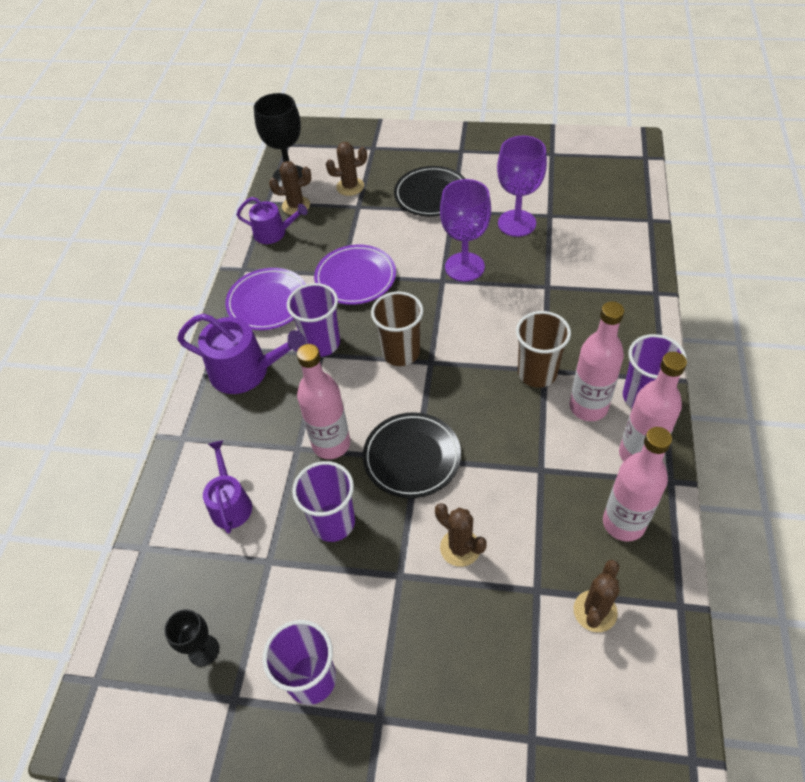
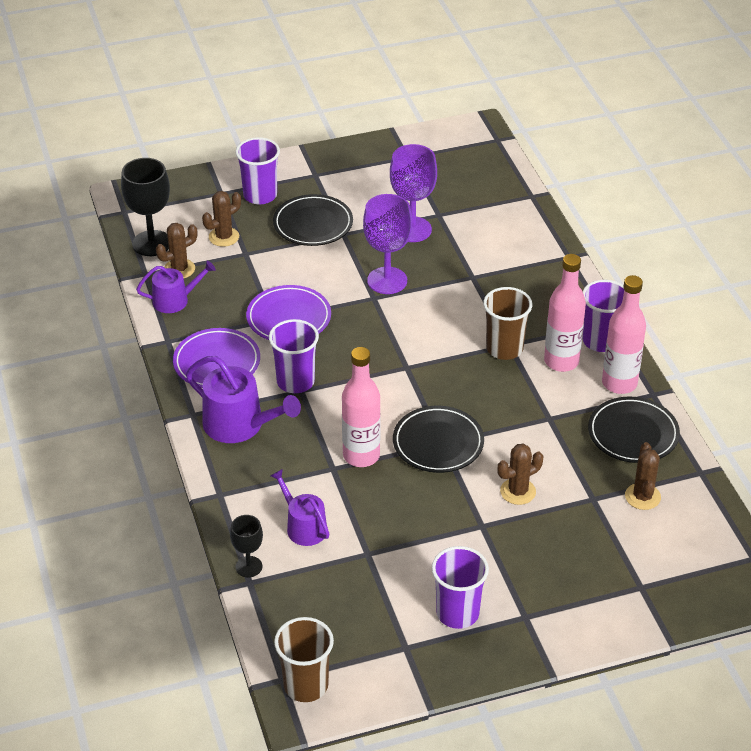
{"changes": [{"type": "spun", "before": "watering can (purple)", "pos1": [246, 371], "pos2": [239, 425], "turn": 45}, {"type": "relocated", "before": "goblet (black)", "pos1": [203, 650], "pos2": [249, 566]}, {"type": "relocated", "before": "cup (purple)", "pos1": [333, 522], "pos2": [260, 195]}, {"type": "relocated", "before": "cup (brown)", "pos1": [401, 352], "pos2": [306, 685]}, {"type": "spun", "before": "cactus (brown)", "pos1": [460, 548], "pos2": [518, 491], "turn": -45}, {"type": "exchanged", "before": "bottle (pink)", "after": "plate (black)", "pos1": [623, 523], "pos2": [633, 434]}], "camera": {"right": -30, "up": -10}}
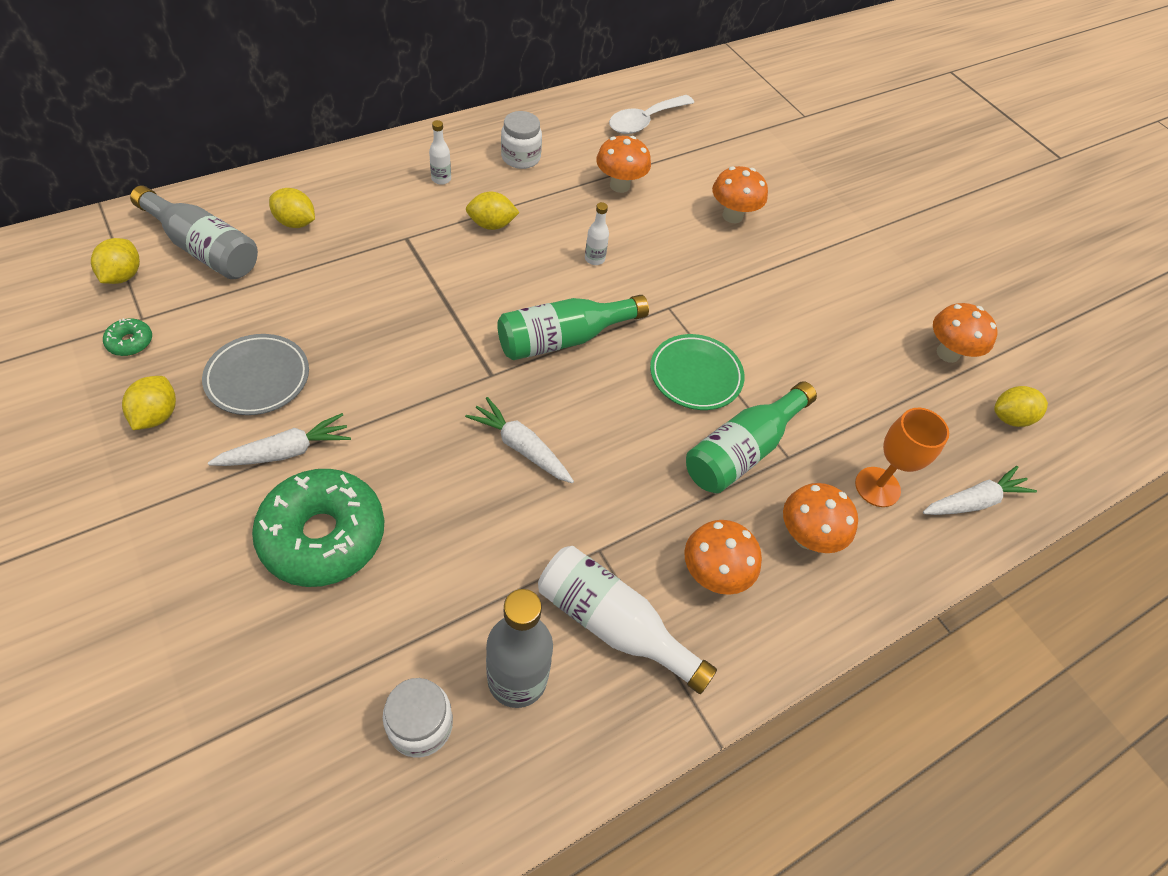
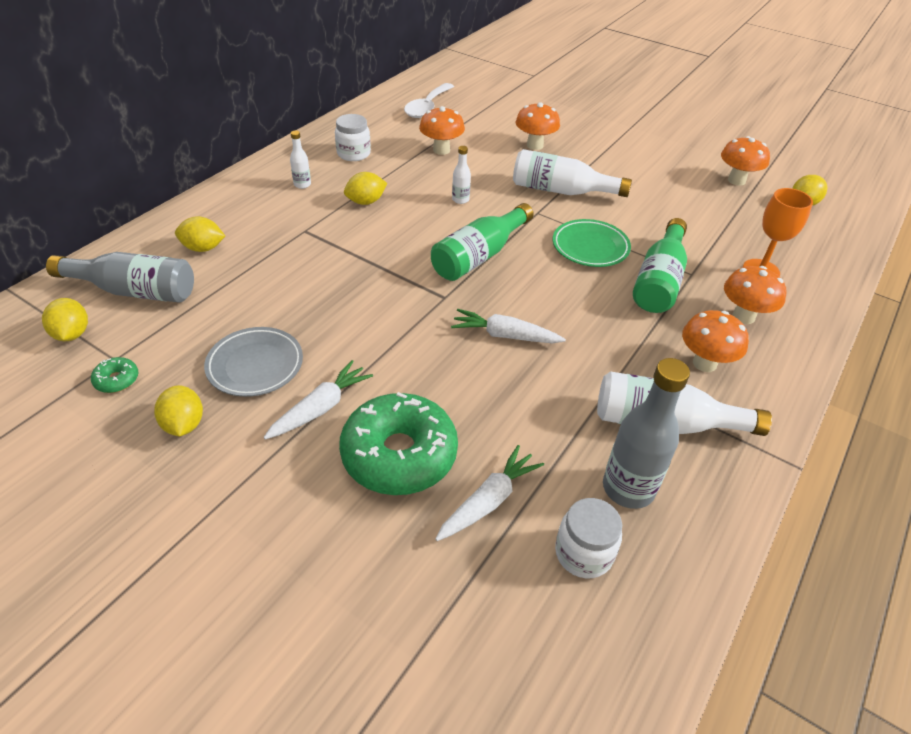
{"changes": [{"type": "relocated", "before": "carrot (white)", "pos1": [973, 501], "pos2": [489, 500]}, {"type": "appeared", "after": "bottle (white)", "pos2": [561, 191]}], "camera": {"right": -20, "up": -10}}
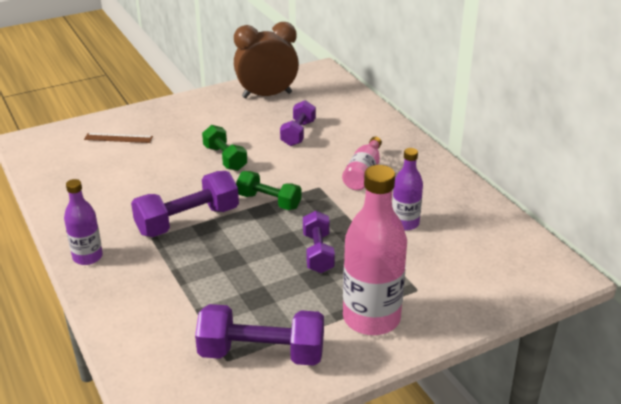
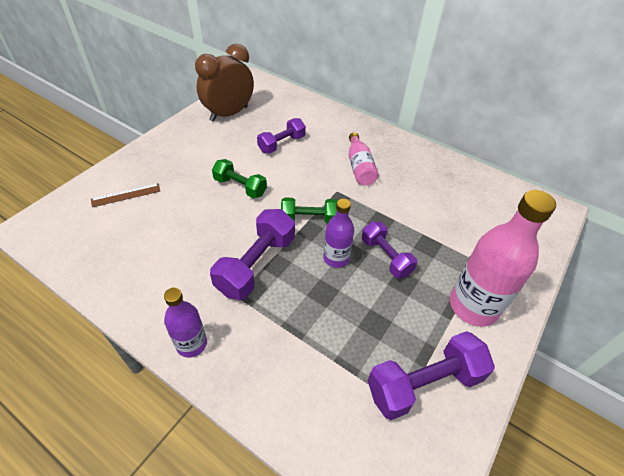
{"changes": [{"type": "spun", "before": "dumbbell (purple)", "pos1": [298, 133], "pos2": [281, 144], "turn": 60}, {"type": "relocated", "before": "bottle (purple)", "pos1": [405, 223], "pos2": [336, 258]}], "camera": {"right": -30, "up": 15}}
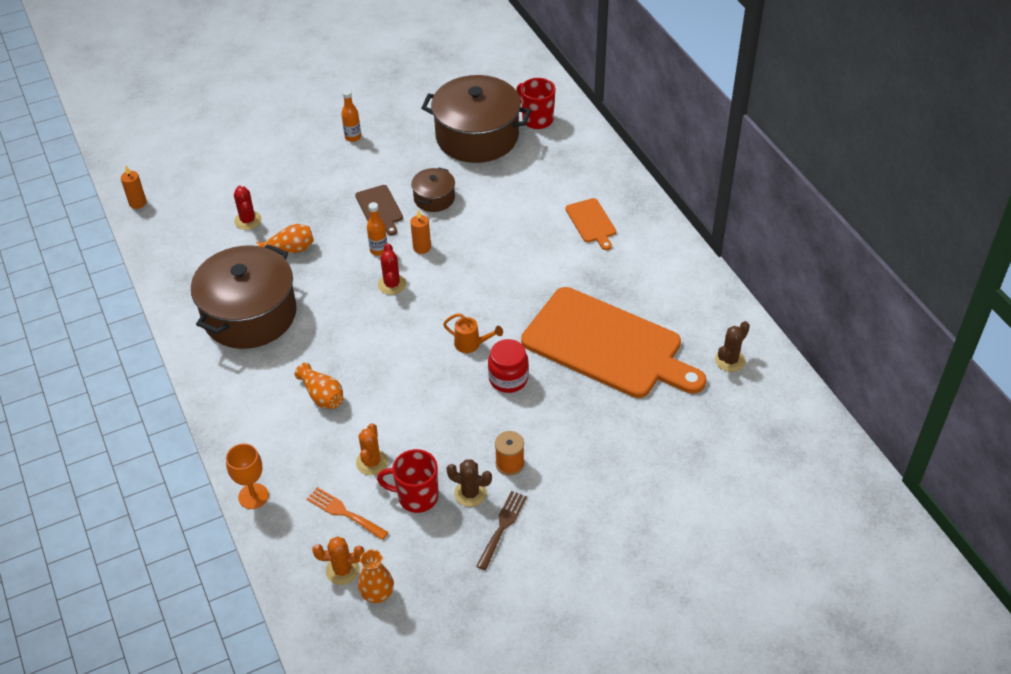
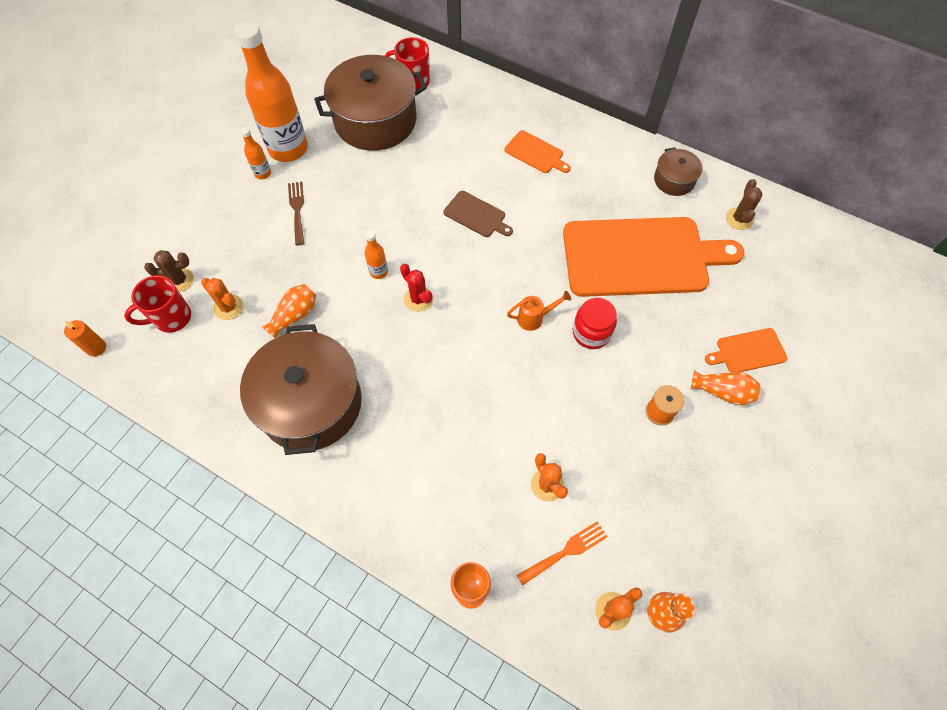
{"changes": [{"type": "relocated", "before": "mug (red)", "pos1": [416, 497], "pos2": [171, 318]}, {"type": "relocated", "before": "cactus (brown)", "pos1": [470, 493], "pos2": [179, 280]}, {"type": "colour", "before": "cactus (red)", "after": "cactus (orange)", "pos1": [248, 220], "pos2": [228, 307]}, {"type": "appeared", "after": "bottle (orange)", "pos2": [288, 149]}, {"type": "relocated", "before": "fork (brown)", "pos1": [502, 527], "pos2": [297, 210]}, {"type": "relocated", "before": "cutting board (brown)", "pos1": [380, 208], "pos2": [476, 215]}, {"type": "spun", "before": "fork (orange)", "pos1": [344, 513], "pos2": [565, 551], "turn": 150}, {"type": "relocated", "before": "pot (brown)", "pos1": [434, 198], "pos2": [674, 180]}, {"type": "relocated", "before": "vase (orange)", "pos1": [322, 395], "pos2": [722, 392]}, {"type": "appeared", "after": "cutting board (orange)", "pos2": [748, 351]}, {"type": "missing", "before": "candle (orange)", "pos1": [422, 247]}], "camera": {"right": -35, "up": 15}}
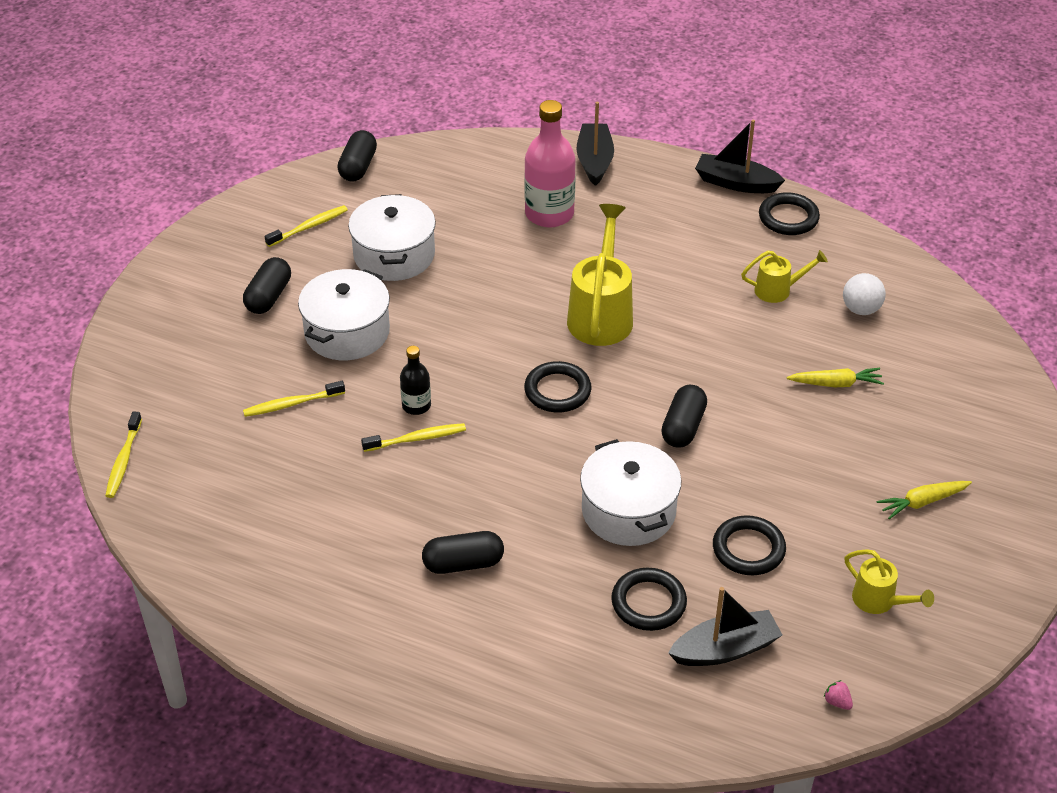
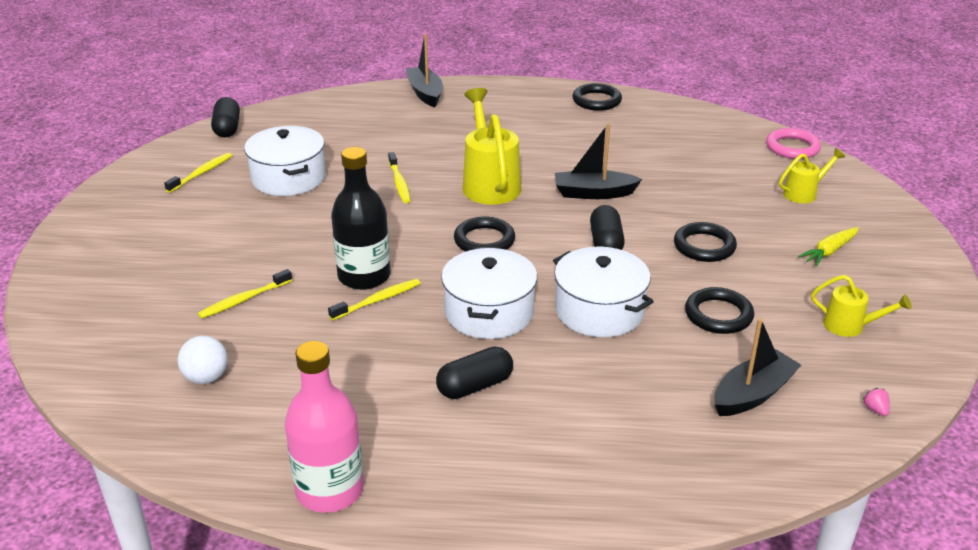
{"changes": [{"type": "relocated", "before": "ball (white)", "pos1": [861, 309], "pos2": [206, 378]}, {"type": "relocated", "before": "bottle (pink)", "pos1": [549, 214], "pos2": [330, 490]}, {"type": "size", "before": "bottle (black)", "pos1": [416, 406], "pos2": [364, 276], "scale": 1.89}, {"type": "relocated", "before": "toothbrush (yellow)", "pos1": [123, 461], "pos2": [399, 183]}, {"type": "relocated", "before": "pot (white)", "pos1": [347, 332], "pos2": [489, 312]}, {"type": "relocated", "before": "boat (black)", "pos1": [736, 183], "pos2": [593, 193]}, {"type": "relocated", "before": "ring (black)", "pos1": [648, 603], "pos2": [704, 246]}, {"type": "appeared", "after": "ring (pink)", "pos2": [792, 147]}, {"type": "relocated", "before": "watering can (yellow)", "pos1": [778, 290], "pos2": [804, 193]}, {"type": "spun", "before": "strawberry (pink)", "pos1": [837, 702], "pos2": [875, 410], "turn": 45}, {"type": "missing", "before": "capsule (black)", "pos1": [268, 297]}, {"type": "missing", "before": "carrot (yellow)", "pos1": [836, 384]}], "camera": {"right": -20, "up": -10}}
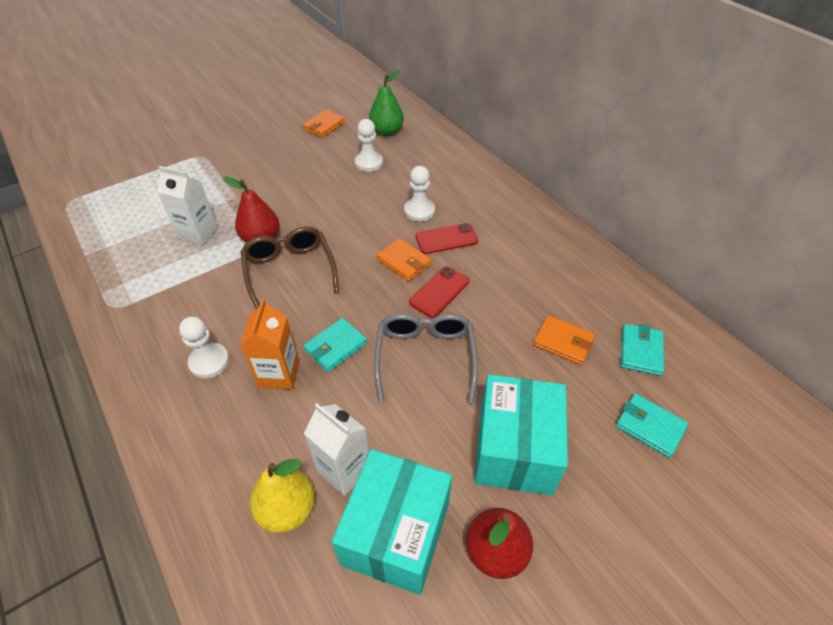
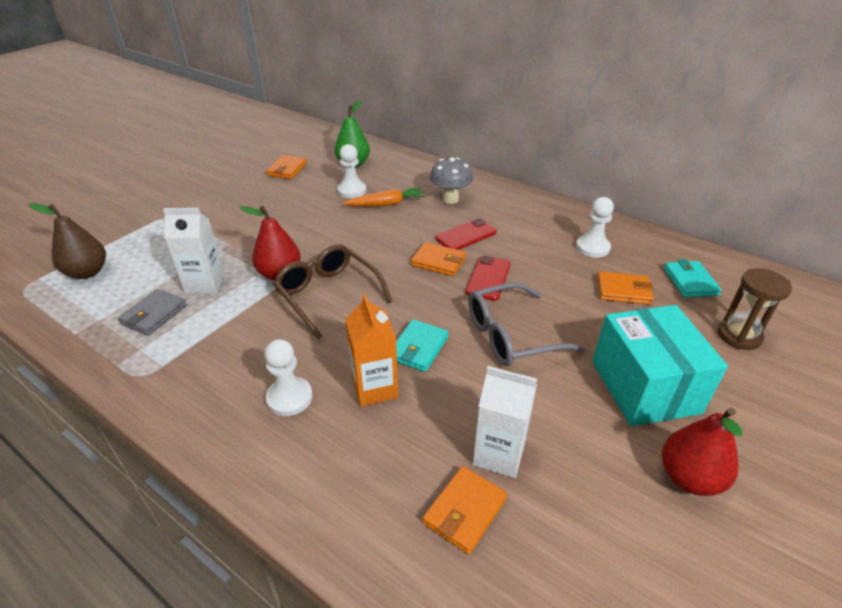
{"changes": [{"type": "appeared", "after": "pear (brown)", "pos2": [87, 272]}, {"type": "appeared", "after": "wallet (grey)", "pos2": [154, 314]}, {"type": "appeared", "after": "carrot (orange)", "pos2": [386, 204]}, {"type": "exchanged", "before": "pear (yellow)", "after": "wallet (orange)", "pos1": [287, 509], "pos2": [465, 511]}, {"type": "appeared", "after": "mushroom (grey)", "pos2": [450, 199]}, {"type": "spun", "before": "glasses (grey)", "pos1": [425, 358], "pos2": [512, 335], "turn": -90}, {"type": "relocated", "before": "pawn (white)", "pos1": [419, 211], "pos2": [592, 247]}, {"type": "exchanged", "before": "wallet (turquoise)", "after": "hourglass (brown)", "pos1": [649, 426], "pos2": [739, 336]}, {"type": "missing", "before": "box (turquoise)", "pos1": [396, 533]}], "camera": {"right": -20, "up": -10}}
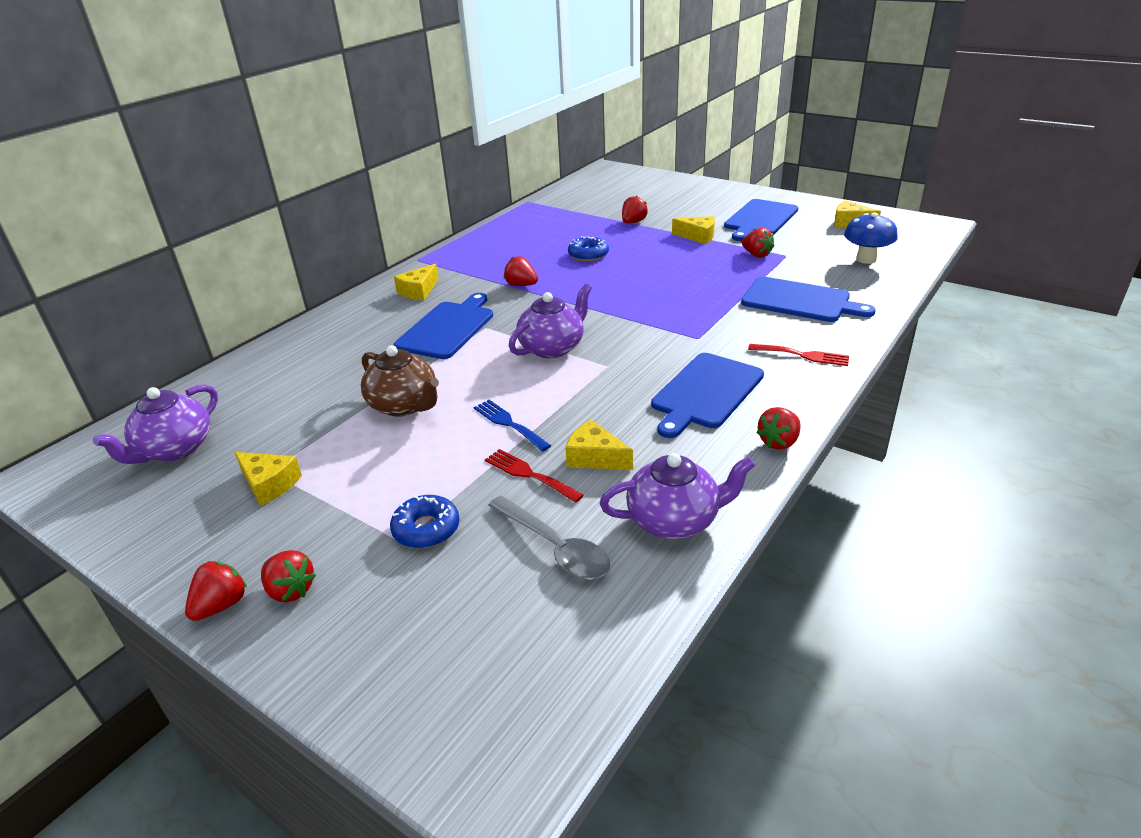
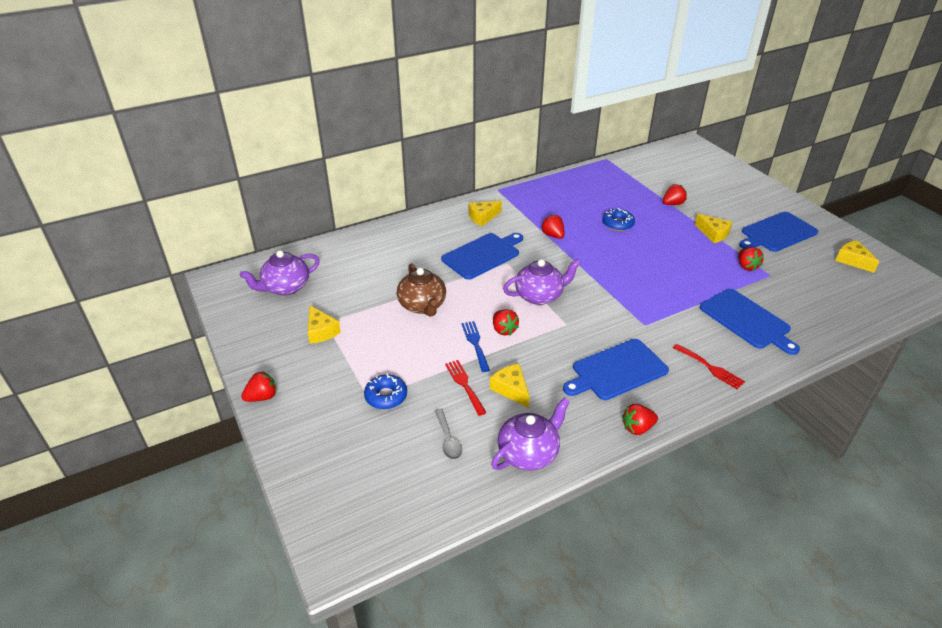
{"changes": [{"type": "size", "before": "spoon (grey)", "pos1": [555, 547], "pos2": [448, 439], "scale": 0.65}, {"type": "spun", "before": "teapot (purple)", "pos1": [674, 520], "pos2": [529, 453], "turn": -60}, {"type": "relocated", "before": "strawberry (red)", "pos1": [290, 590], "pos2": [504, 330]}, {"type": "missing", "before": "mushroom (blue)", "pos1": [866, 259]}], "camera": {"right": 25, "up": 5}}
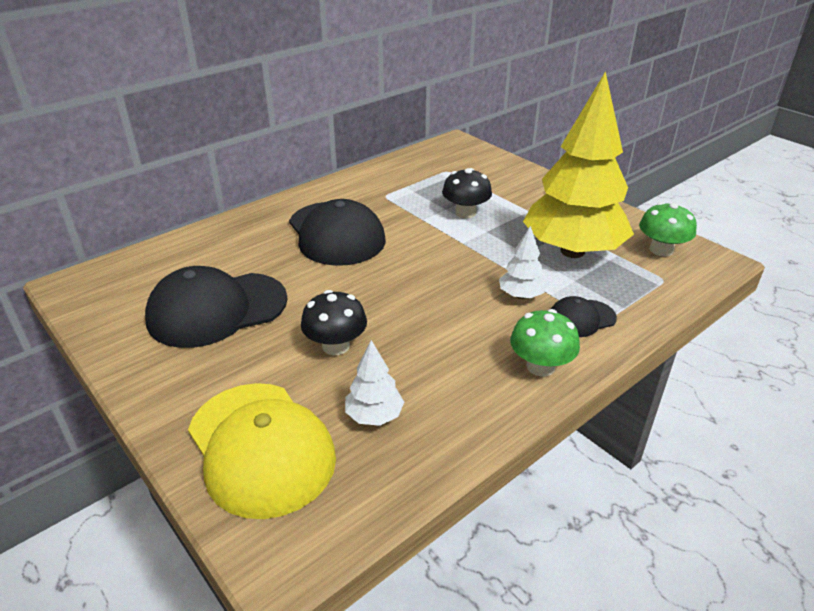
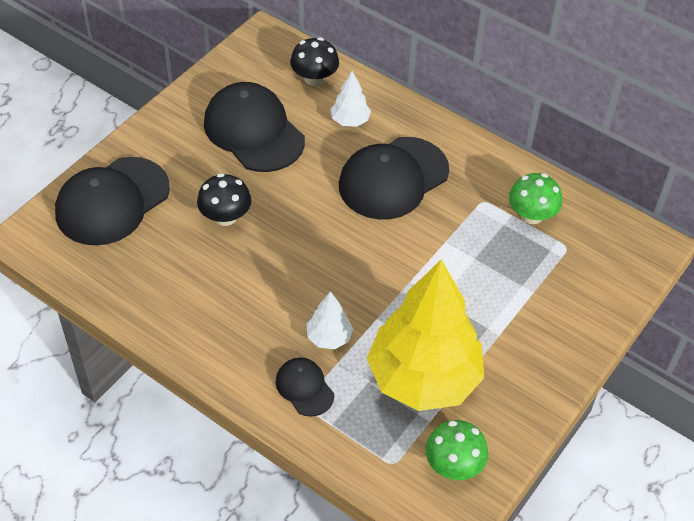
{"changes": [{"type": "colour", "before": "cap (yellow)", "after": "cap (black)", "pos1": [261, 448], "pos2": [112, 201]}, {"type": "relocated", "before": "mushroom (black)", "pos1": [465, 213], "pos2": [314, 78]}, {"type": "relocated", "before": "tree (white)", "pos1": [374, 416], "pos2": [350, 121]}, {"type": "relocated", "before": "mushroom (green)", "pos1": [540, 366], "pos2": [531, 215]}], "camera": {"right": 75, "up": 15}}
